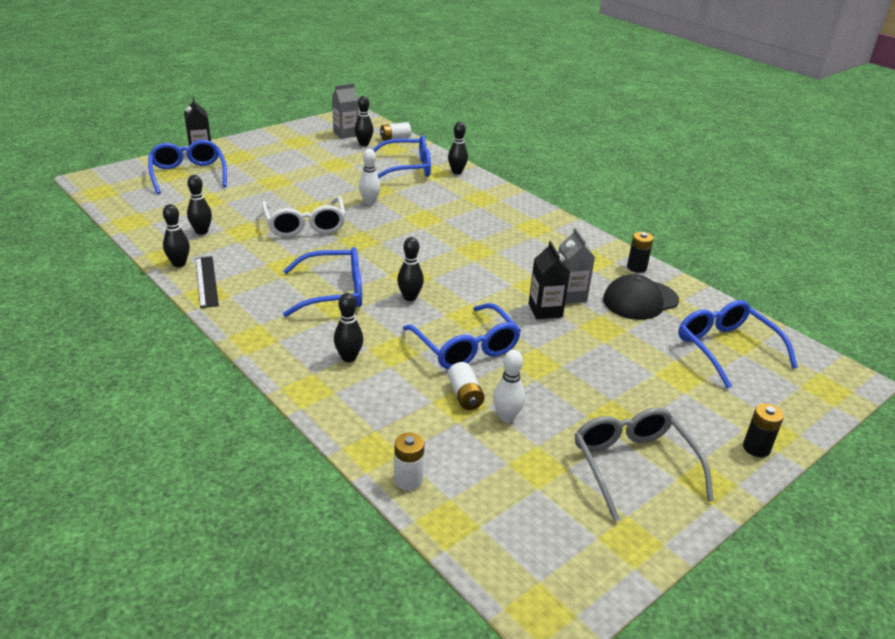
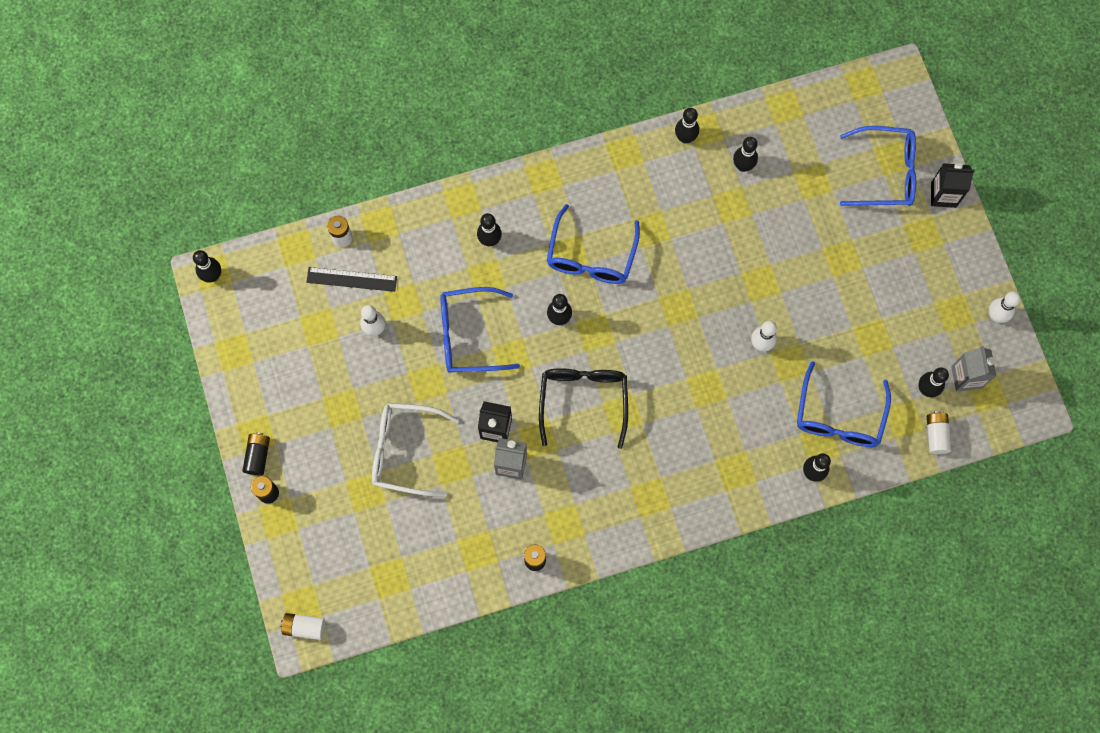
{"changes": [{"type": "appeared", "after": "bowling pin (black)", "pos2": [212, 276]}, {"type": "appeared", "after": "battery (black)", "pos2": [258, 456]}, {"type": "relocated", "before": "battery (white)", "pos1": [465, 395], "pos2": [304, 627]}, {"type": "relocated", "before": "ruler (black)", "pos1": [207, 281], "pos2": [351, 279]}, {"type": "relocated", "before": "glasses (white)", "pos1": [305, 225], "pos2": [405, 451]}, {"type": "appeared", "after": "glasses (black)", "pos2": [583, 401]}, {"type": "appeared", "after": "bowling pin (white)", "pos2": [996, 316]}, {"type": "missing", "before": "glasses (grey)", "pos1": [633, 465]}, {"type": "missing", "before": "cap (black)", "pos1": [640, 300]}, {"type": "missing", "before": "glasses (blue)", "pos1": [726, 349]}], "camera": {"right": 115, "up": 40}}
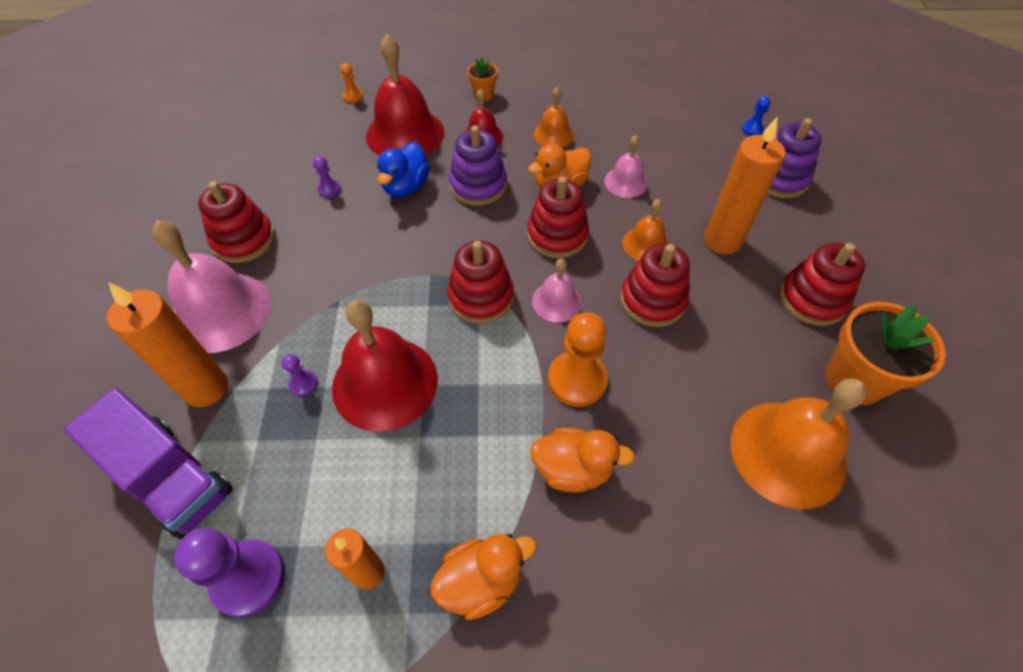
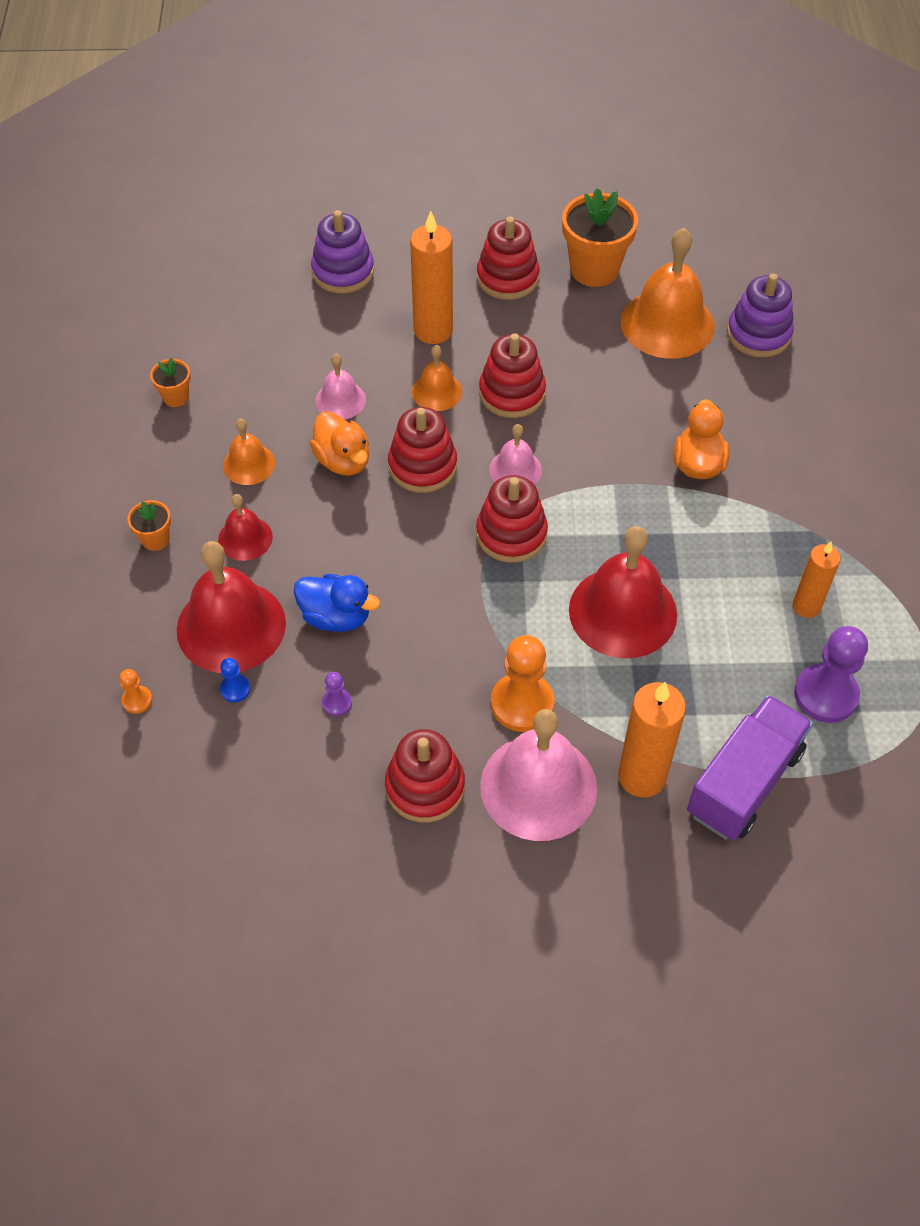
{"changes": [{"type": "appeared", "after": "flower pot (orange)", "pos2": [176, 397]}, {"type": "relocated", "before": "pawn (blue)", "pos1": [752, 129], "pos2": [235, 689]}, {"type": "relocated", "before": "pawn (orange)", "pos1": [577, 380], "pos2": [522, 704]}, {"type": "relocated", "before": "stacking toy (purple)", "pos1": [478, 185], "pos2": [758, 334]}, {"type": "missing", "before": "pawn (purple)", "pos1": [303, 384]}, {"type": "missing", "before": "duck (orange)", "pos1": [481, 581]}], "camera": {"right": -90, "up": 0}}
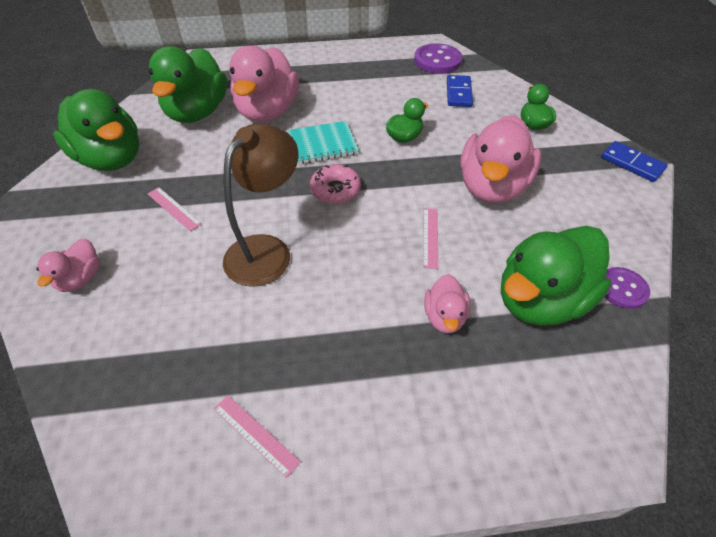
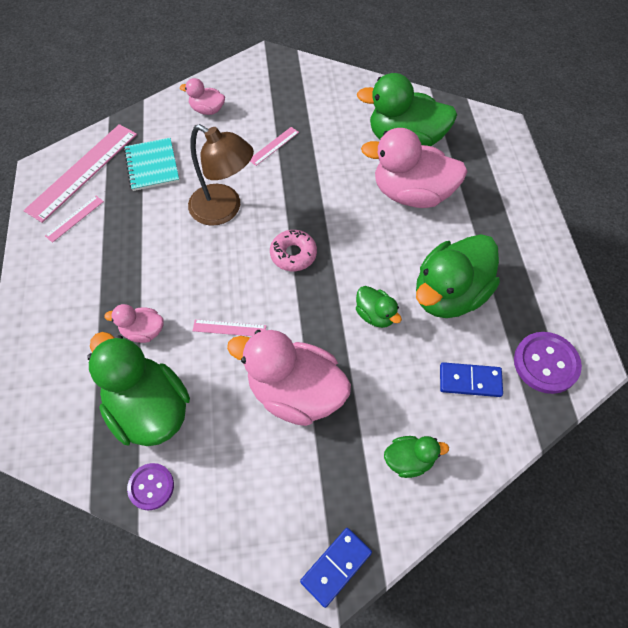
{"changes": [{"type": "appeared", "after": "ruler (pink)", "pos2": [82, 171]}, {"type": "relocated", "before": "notebook (turquoise)", "pos1": [323, 144], "pos2": [152, 165]}, {"type": "relocated", "before": "duck (green)", "pos1": [111, 159], "pos2": [449, 294]}], "camera": {"right": 90, "up": 10}}
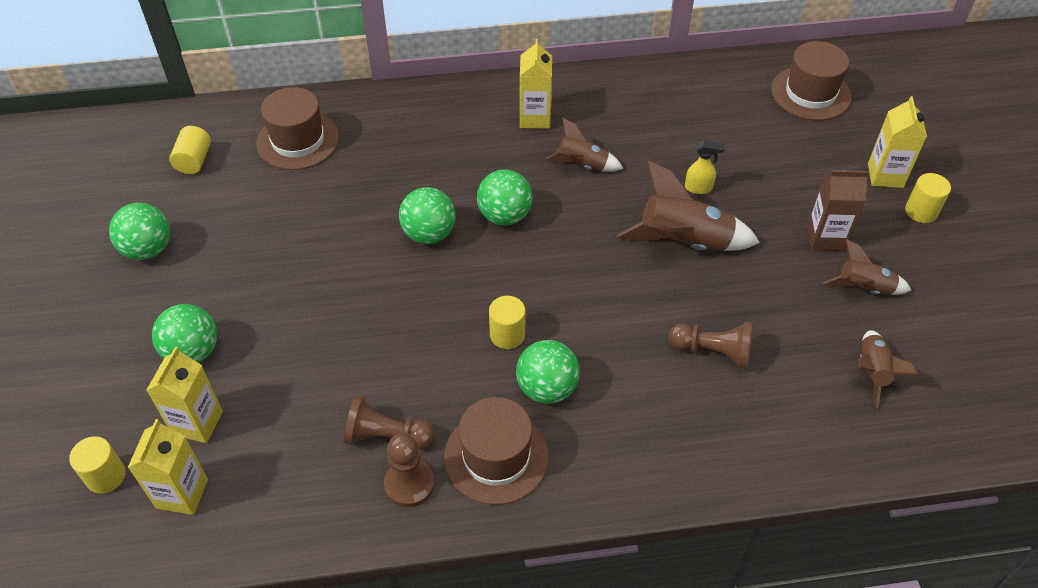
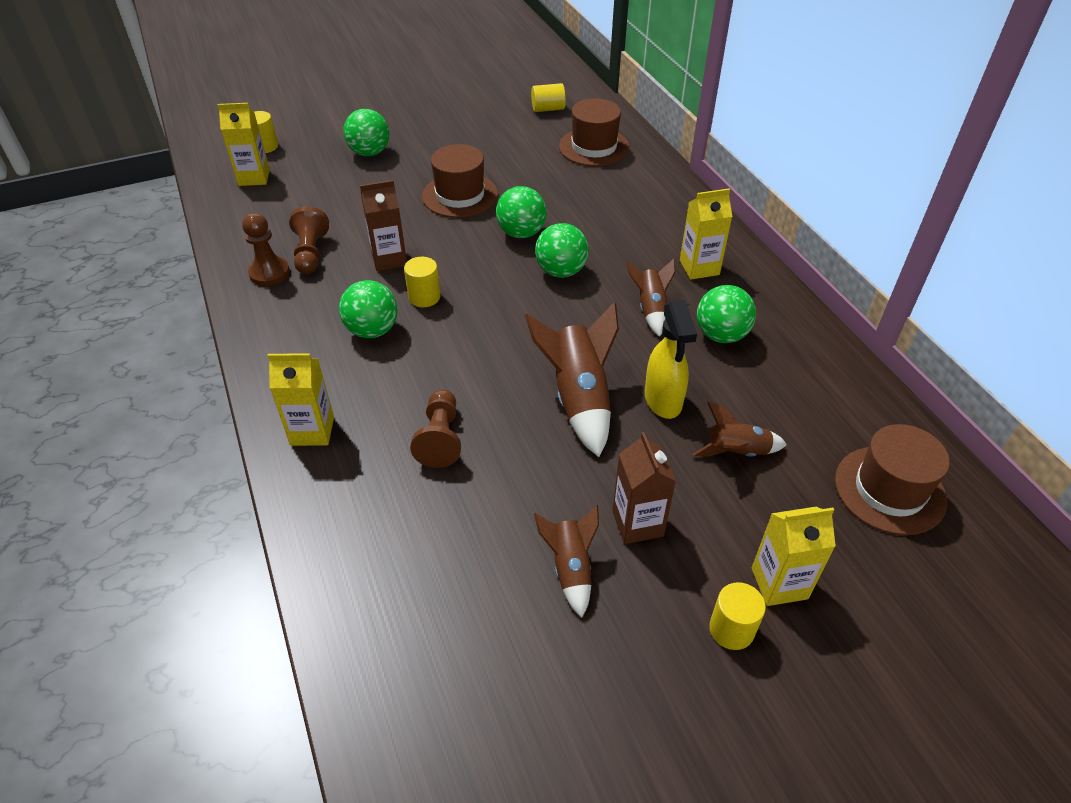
{"changes": [{"type": "relocated", "before": "carton (yellow)", "pos1": [197, 423], "pos2": [312, 431]}, {"type": "appeared", "after": "carton (brown)", "pos2": [389, 259]}, {"type": "relocated", "before": "hat (brown)", "pos1": [496, 457], "pos2": [460, 195]}, {"type": "size", "before": "spray bottle (yellow)", "pos1": [698, 188], "pos2": [663, 401], "scale": 1.76}, {"type": "relocated", "before": "rocket (brown)", "pos1": [872, 371], "pos2": [737, 452]}, {"type": "relocated", "before": "ball (green)", "pos1": [148, 249], "pos2": [721, 335]}], "camera": {"right": 75, "up": -5}}
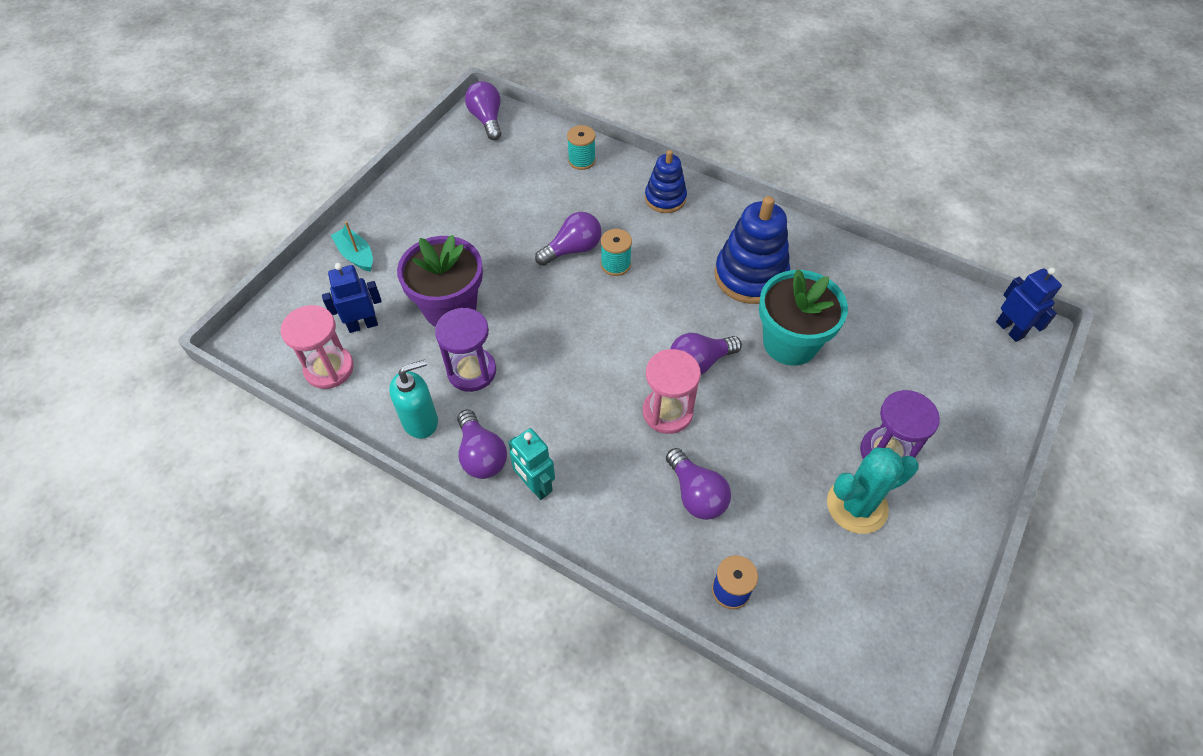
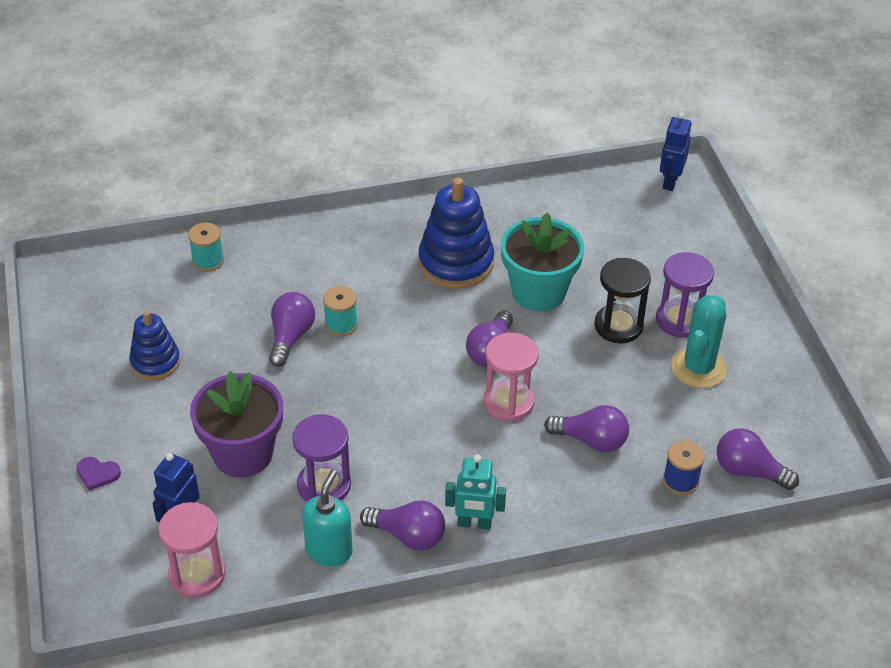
{"changes": [{"type": "exchanged", "before": "boat (turquoise)", "after": "heart (purple)", "pos1": [356, 255], "pos2": [97, 474]}, {"type": "relocated", "before": "stacking toy (blue)", "pos1": [665, 198], "pos2": [155, 362]}, {"type": "appeared", "after": "hourglass (black)", "pos2": [618, 326]}, {"type": "spun", "before": "robot (blue)", "pos1": [1009, 329], "pos2": [670, 181], "turn": -90}, {"type": "relocated", "before": "light bulb (purple)", "pos1": [487, 120], "pos2": [749, 471]}], "camera": {"right": -45, "up": -10}}
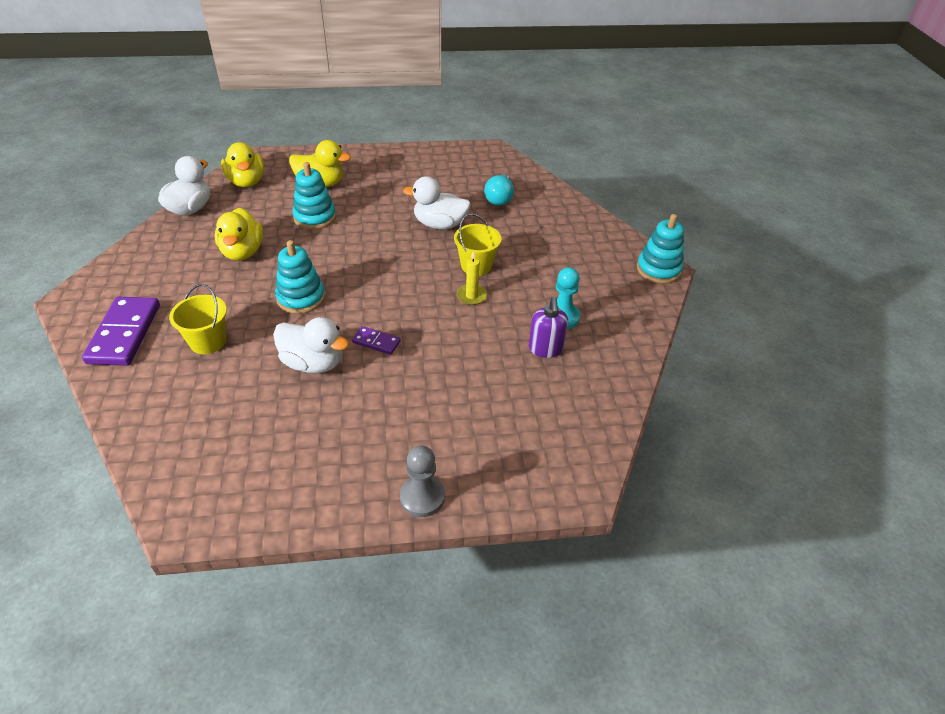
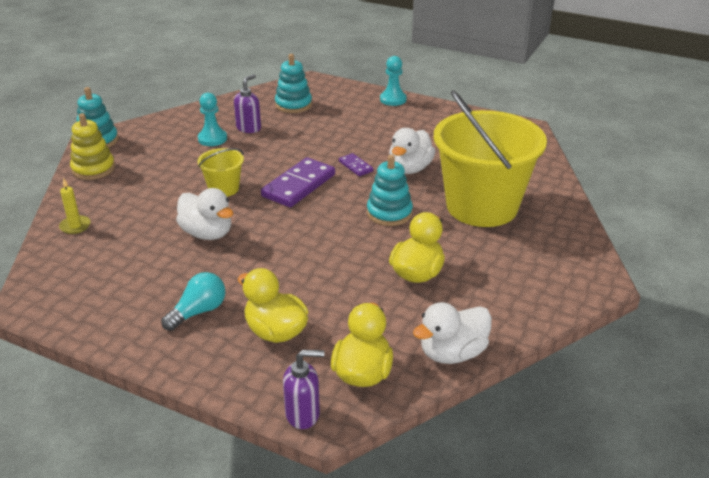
{"changes": [{"type": "relocated", "before": "candle (yellow)", "pos1": [471, 296], "pos2": [75, 226]}, {"type": "appeared", "after": "stacking toy (yellow)", "pos2": [93, 169]}, {"type": "relocated", "before": "light bulb (turquoise)", "pos1": [499, 198], "pos2": [198, 312]}, {"type": "relocated", "before": "domino (purple)", "pos1": [124, 334], "pos2": [299, 185]}, {"type": "relocated", "before": "stacking toy (turquoise)", "pos1": [315, 217], "pos2": [293, 105]}, {"type": "appeared", "after": "soap dispenser (purple)", "pos2": [303, 414]}, {"type": "colour", "before": "pawn (grey)", "after": "pawn (turquoise)", "pos1": [422, 497], "pos2": [393, 99]}, {"type": "spun", "before": "duck (white)", "pos1": [313, 363], "pos2": [410, 169], "turn": -120}, {"type": "size", "before": "bucket (yellow)", "pos1": [208, 341], "pos2": [482, 206], "scale": 2.28}], "camera": {"right": -145, "up": -10}}
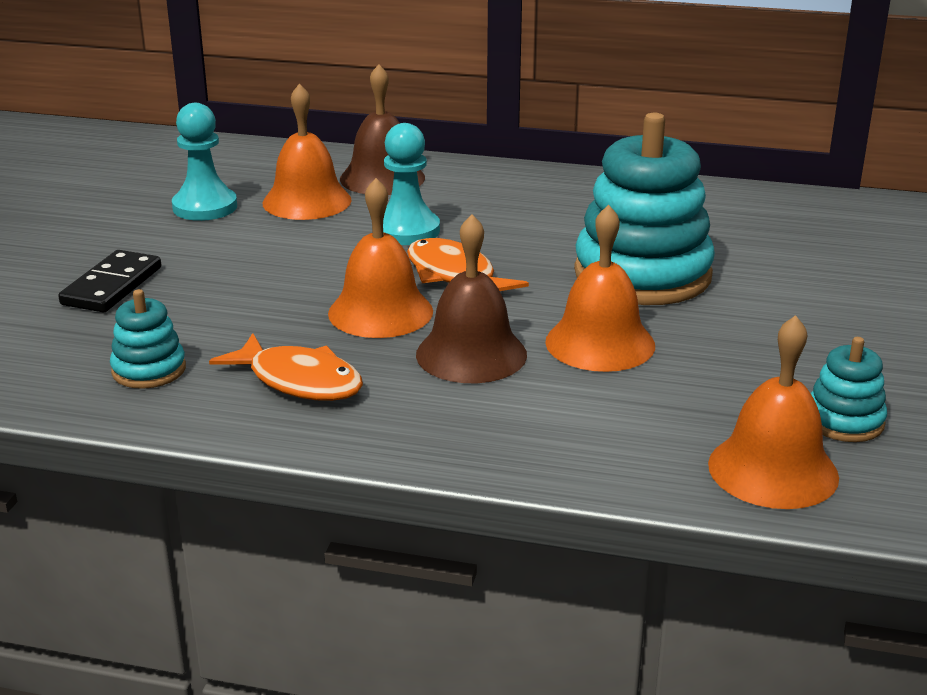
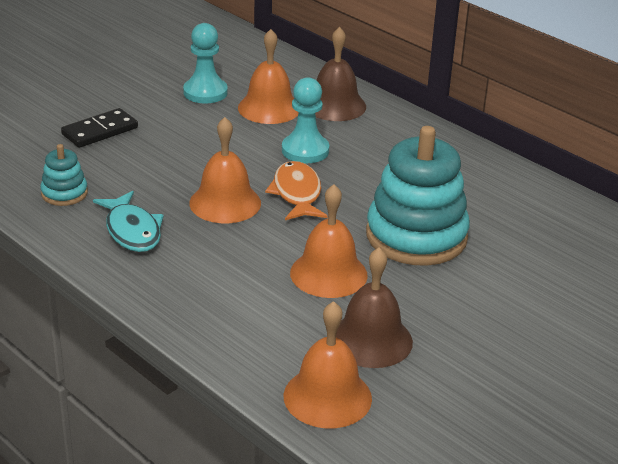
{"changes": [{"type": "colour", "before": "fish (orange)", "after": "fish (turquoise)", "pos1": [299, 381], "pos2": [132, 231]}, {"type": "relocated", "before": "bell (brown)", "pos1": [471, 354], "pos2": [371, 340]}, {"type": "missing", "before": "stacking toy (turquoise)", "pos1": [844, 421]}], "camera": {"right": 30, "up": 5}}
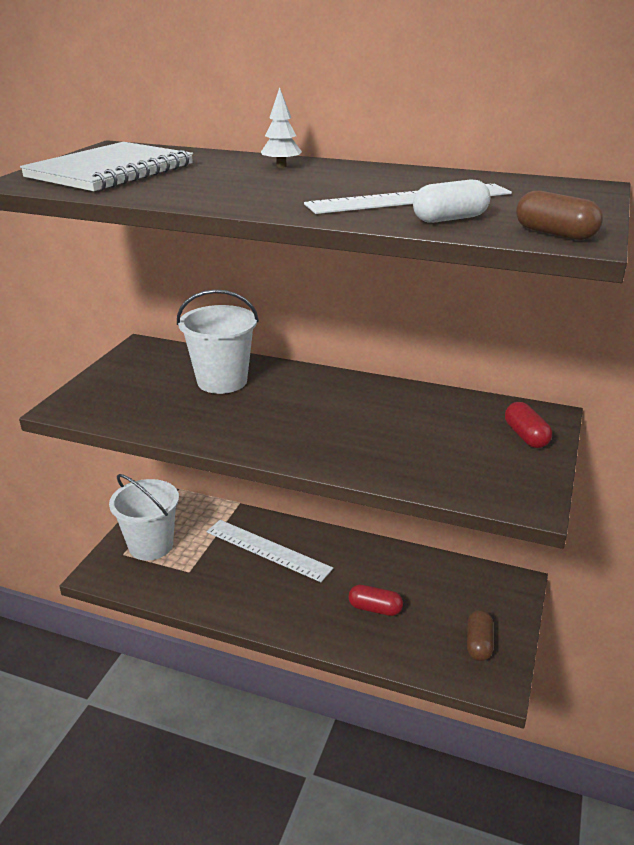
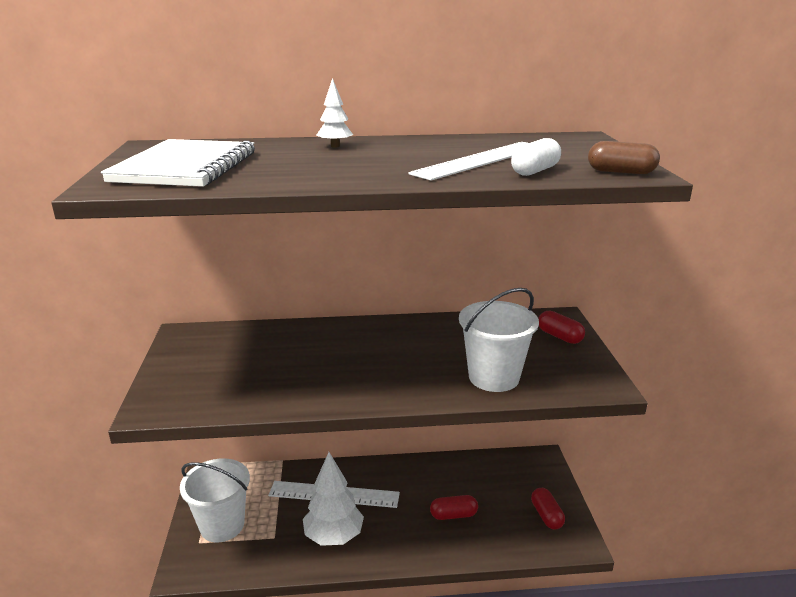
{"changes": [{"type": "appeared", "after": "tree (white)", "pos2": [334, 536]}, {"type": "relocated", "before": "bucket (white)", "pos1": [222, 381], "pos2": [493, 377]}, {"type": "colour", "before": "capsule (brown)", "after": "capsule (red)", "pos1": [478, 644], "pos2": [546, 516]}], "camera": {"right": -25, "up": -5}}
